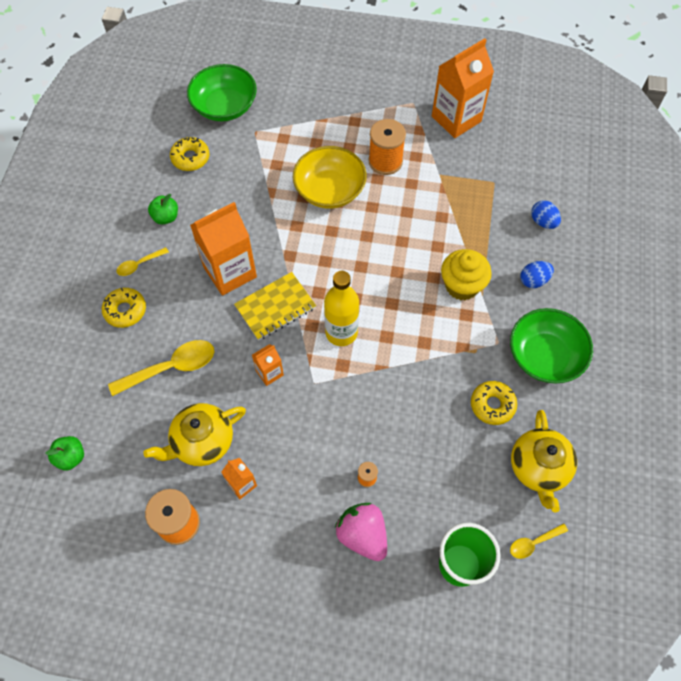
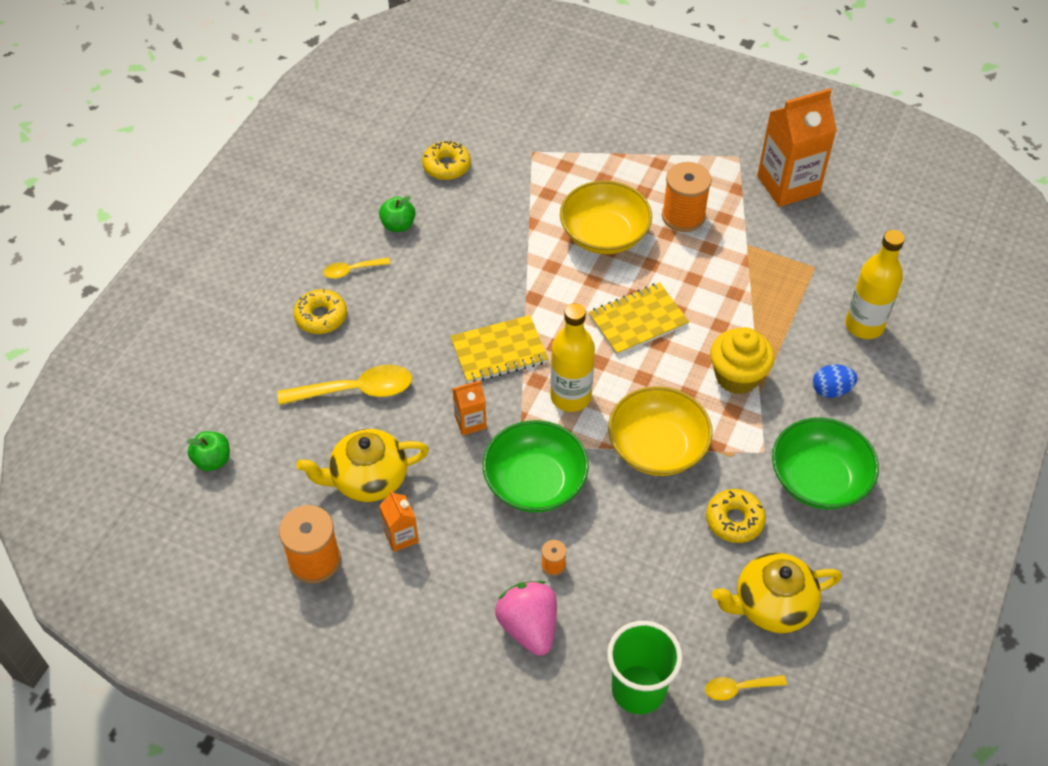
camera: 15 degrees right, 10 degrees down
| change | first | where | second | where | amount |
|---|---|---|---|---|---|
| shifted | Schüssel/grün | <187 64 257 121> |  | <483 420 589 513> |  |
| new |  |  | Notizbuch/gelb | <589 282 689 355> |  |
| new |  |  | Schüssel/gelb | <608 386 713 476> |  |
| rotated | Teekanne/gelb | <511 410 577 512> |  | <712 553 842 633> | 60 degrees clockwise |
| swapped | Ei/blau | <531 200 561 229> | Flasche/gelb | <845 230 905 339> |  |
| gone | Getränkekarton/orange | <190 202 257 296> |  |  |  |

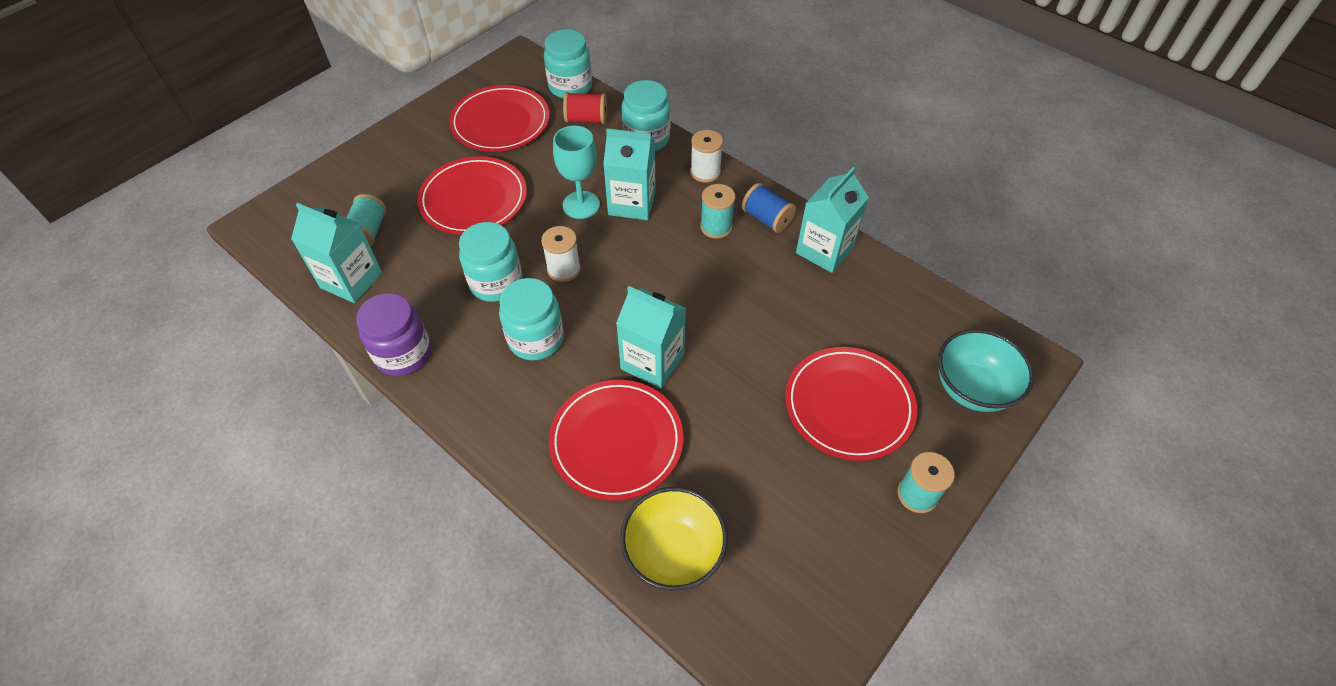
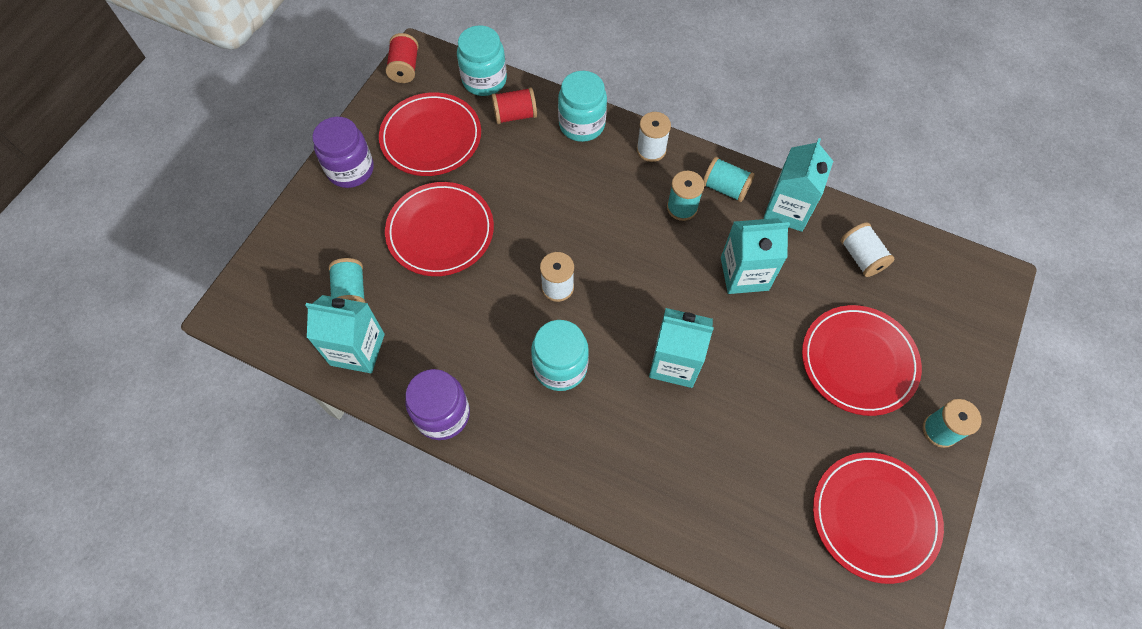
camera: 15 degrees left, 10 degrees up
| change | first | where | second | where | amount |
|---|---|---|---|---|---|
| new |  |  | Einmachglas/lila | <312 117 374 188> |  |
| new |  |  | Garnrolle/rot | <386 33 419 83> |  |
| repainted | Garnrolle/blau | <742 183 796 233> | Garnrolle/türkis | <703 157 755 202> |  |
| shifted | Getränkekarton/türkis | <603 128 656 220> |  | <721 218 790 294> |  |
| shifted | Teller/rot | <549 380 683 501> |  | <813 452 944 584> |  |
| new |  |  | Garnrolle/weiß | <841 222 894 277> |  |
| gone | Einmachglas/türkis | <459 222 522 302> |  |  |  |
| gone | Kelch/türkis | <553 126 600 219> |  |  |  |
| gone | Schüssel/gelb | <620 487 728 591> |  |  |  |
| gone | Schüssel/türkis | <938 329 1034 412> |  |  |  |

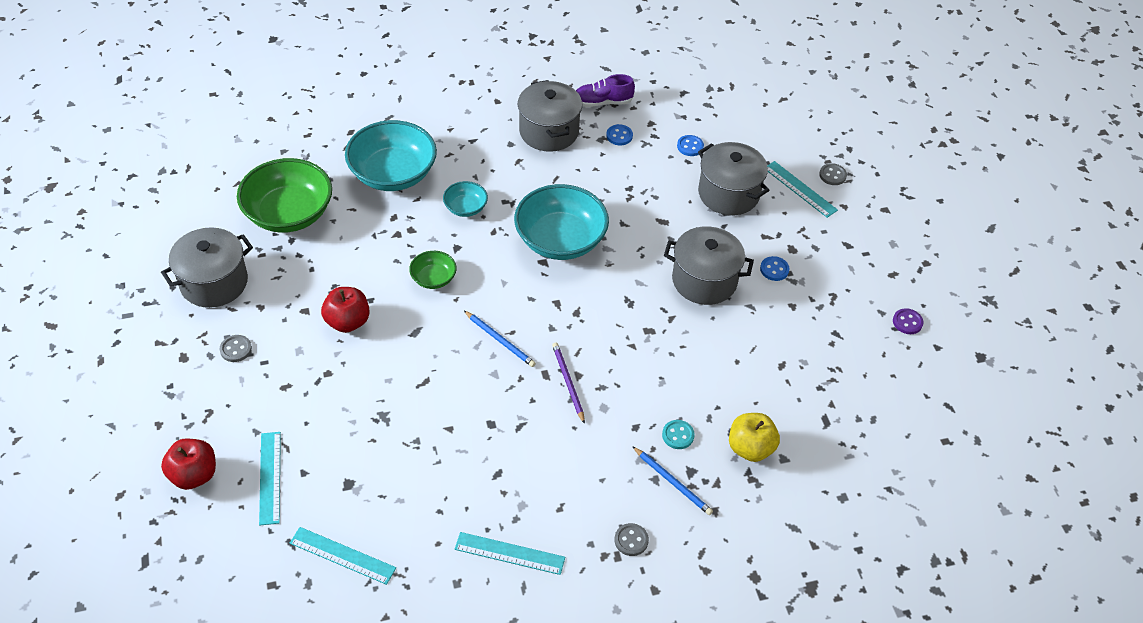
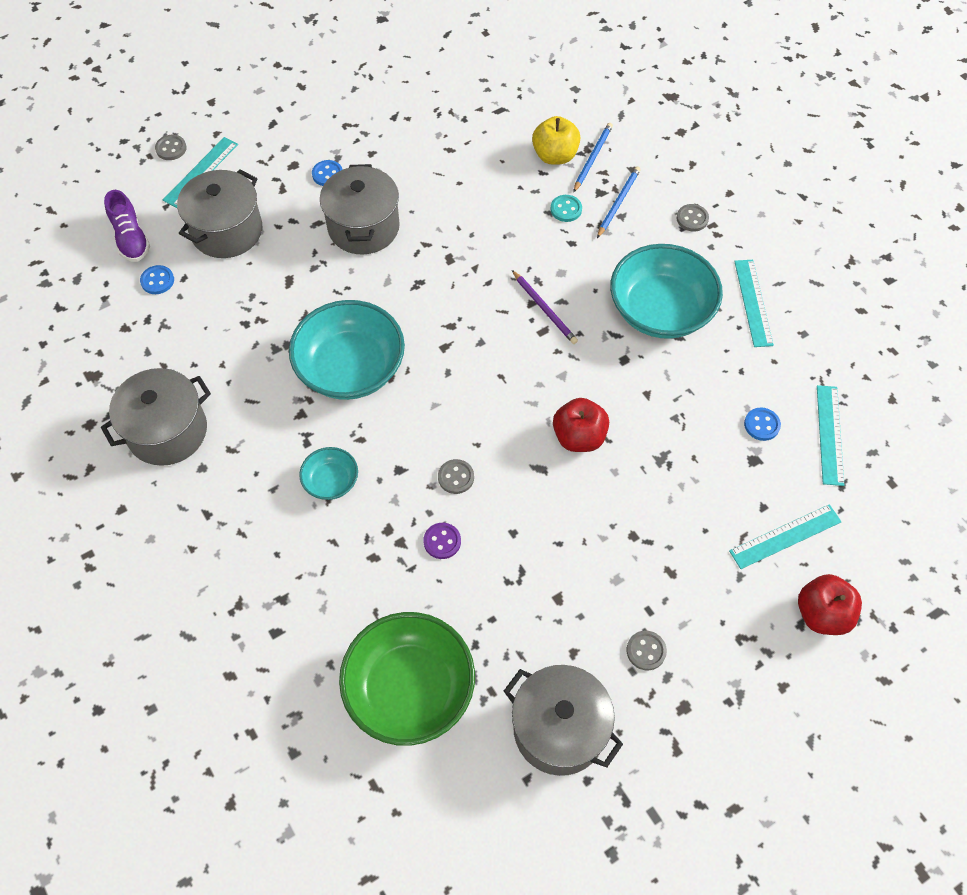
camera: 105 degrees left, 10 degrees up
| change | first | where | second | where | amount |
|---|---|---|---|---|---|
| shifted | Schuh/lila | <576 74 635 107> |  | <104 190 150 262> |  |
| shifted | Knopf/lila | <893 308 924 334> |  | <423 523 461 559> |  |
| swapped | Schüssel/grün | <409 251 457 289> | Knopf/grau | <438 459 474 494> |  |
| rotated | Bleistift/lila | <552 342 585 424> |  | <512 270 578 344> | 90 degrees counterclockwise |
| shifted | Apfel/rot | <321 287 370 333> |  | <553 398 609 452> |  |
| shifted | Bleistift/blau | <464 311 536 367> |  | <573 123 613 193> |  |
| shifted | Schüssel/türkis | <345 120 437 191> |  | <610 244 723 339> |  |
| shifted | Knopf/blau | <606 124 633 145> |  | <744 407 781 441> |  |

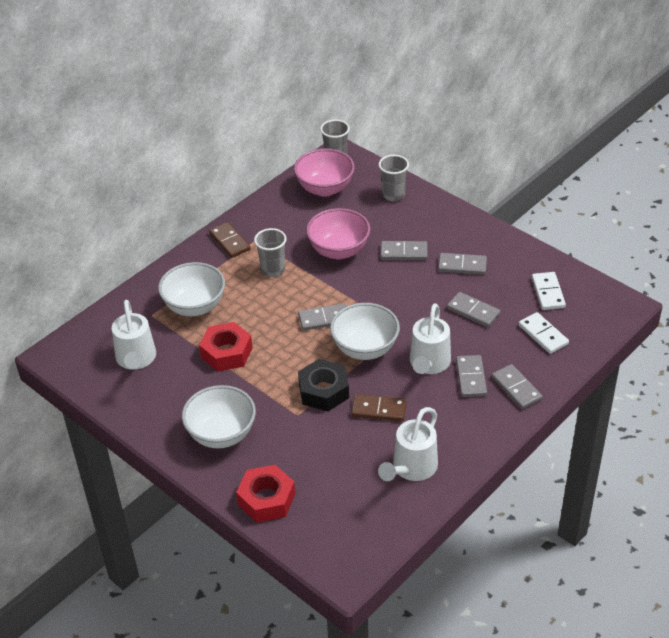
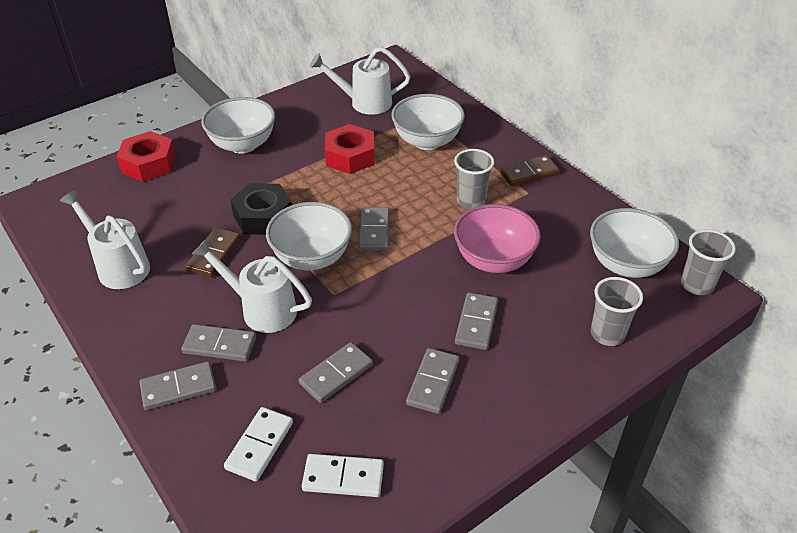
camera: 100 degrees right, 0 degrees up
| change | first | where | second | where | amount |
|---|---|---|---|---|---|
| rotated | Dominostein/weiß | <519 312 569 354> |  | <224 407 293 481> | 45 degrees counterclockwise |
| repainted | Schüssel/rosa | <294 149 355 197> | Schüssel/weiß | <590 208 679 278> |  |

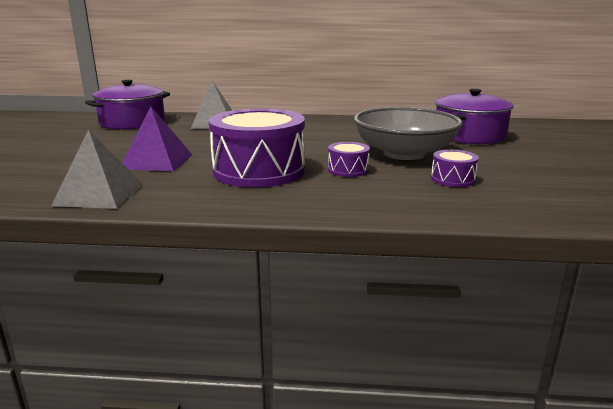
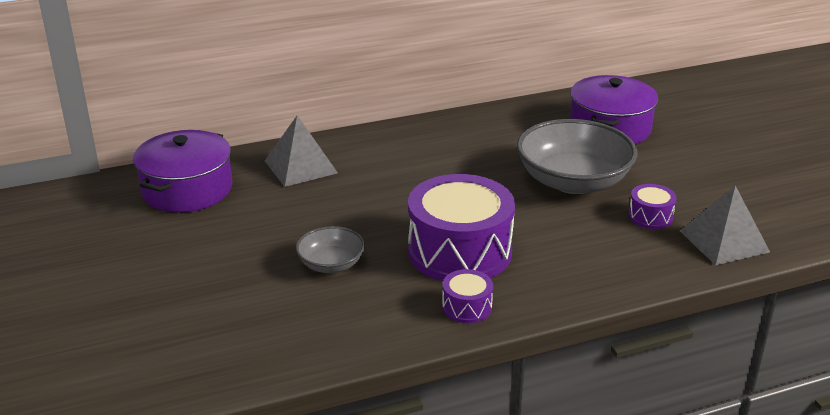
camera: 25 degrees left, 10 degrees up
| change | first | where | second | where | amount |
|---|---|---|---|---|---|
| swapped | Pyramide/lila | <123 106 192 171> | Schüssel/grau | <296 226 365 273> |  |
| shifted | Trommel/lila | <328 142 370 177> |  | <442 269 493 323> |  |
| shifted | Pyramide/grau | <51 129 144 209> |  | <680 186 770 265> |  |

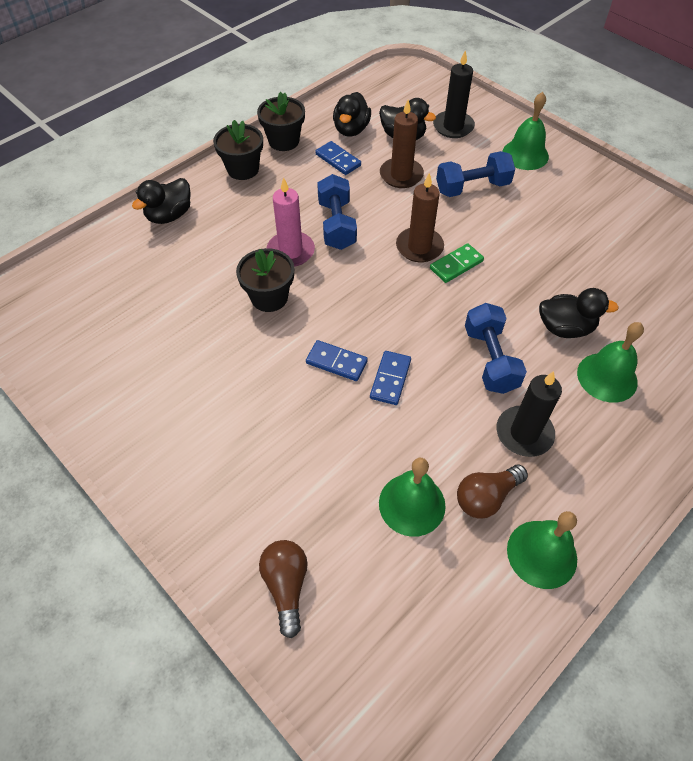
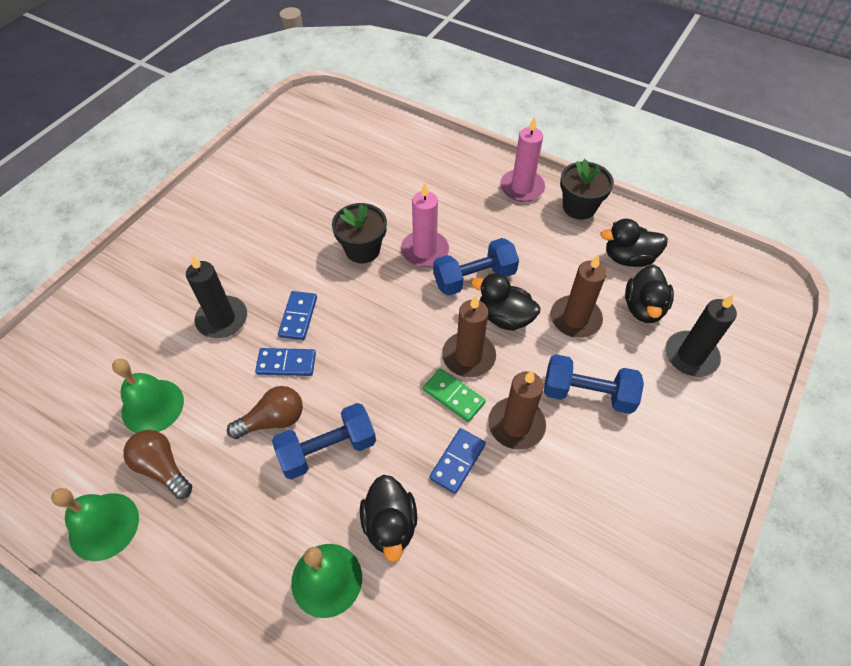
camera: 75 degrees right, 0 degrees up
| change | first | where | second | where | amount |
|---|---|---|---|---|---|
| shifted | Kerze/schwarz | <496 371 562 457> |  | <186 255 247 338> |  |
| shifted | Glühbirne/braun | <259 540 308 638> |  | <227 386 303 439> |  |
| shifted | Dominostein/blau | <315 141 361 175> |  | <429 428 486 494> |  |
| shifted | Ente/schwarz | <132 178 191 224> |  | <471 273 540 331> |  |
| new |  |  | Kerze/braun | <488 370 546 450> |  |
| swapped | Blumentopf/schwarz | <213 120 263 180> | Kerze/rosa | <500 116 545 202> |  |
| rotated | Hantel/blau | <436 151 515 197> |  | <544 354 644 414> | 45 degrees counterclockwise |
| gone | Glocke/grün | <502 92 549 170> |  |  |  |

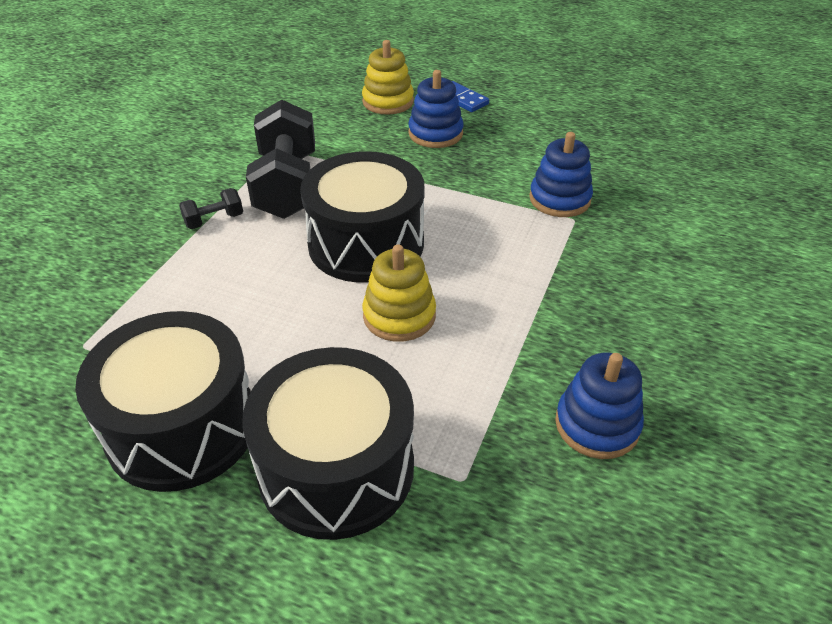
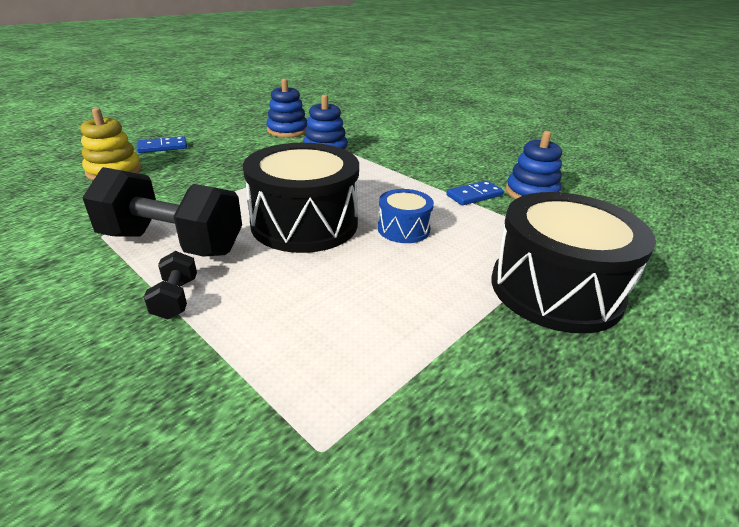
camera: 70 degrees left, 10 degrees down
| change | first | where | second | where | amount |
|---|---|---|---|---|---|
| shifted | Stapelspielzeug/blau | <408 70 464 148> |  | <266 79 307 138> |  |
| swapped | Stapelspielzeug/gelb | <362 244 436 342> | Trommel/blau | <378 189 434 243> |  |
| new |  |  | Dominostein/blau | <446 181 504 205> |  |
| gone | Trommel/schwarz | <75 311 251 492> |  |  |  |

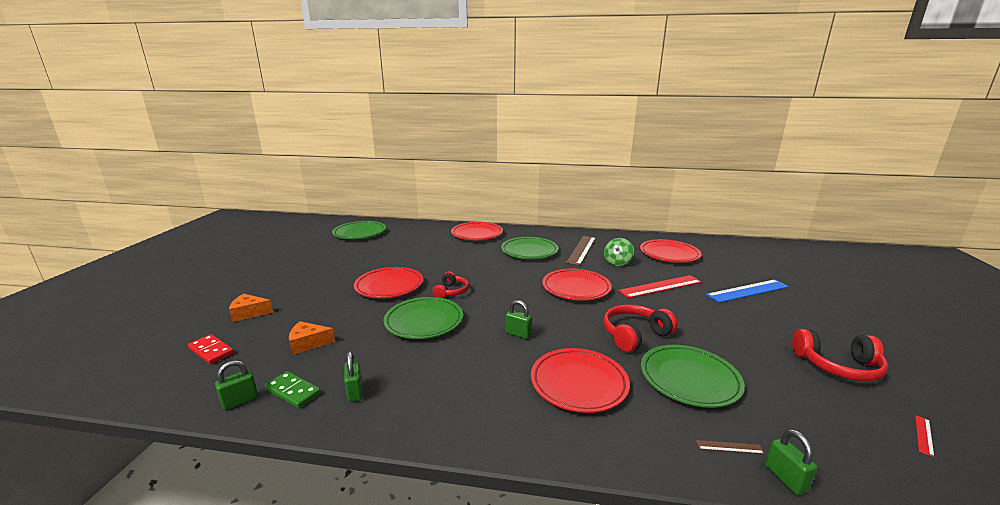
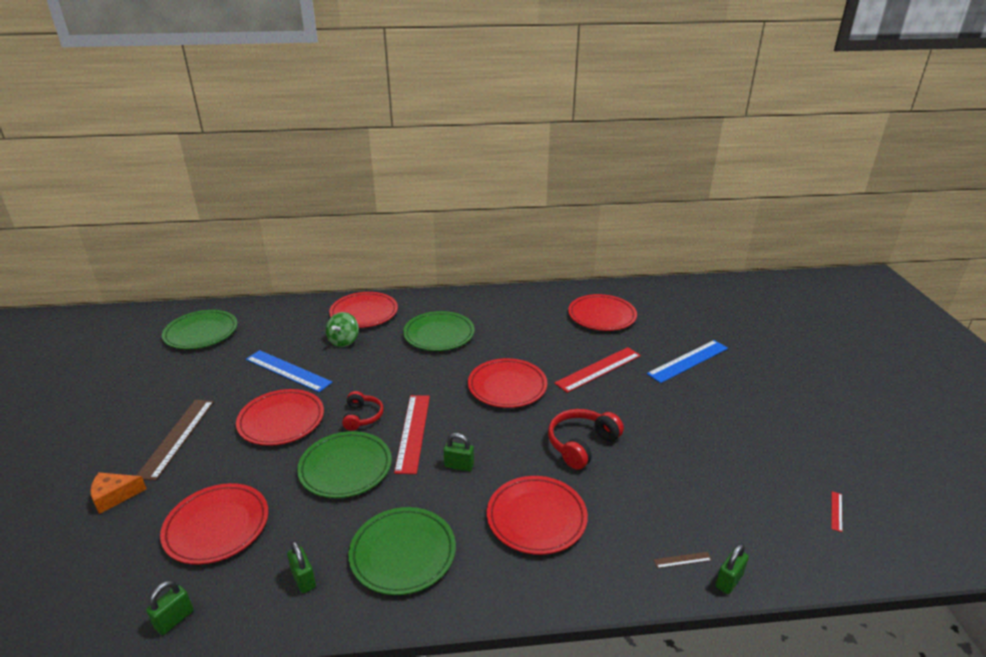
camera: 15 degrees left, 10 degrees up
| change | first | where | second | where | amount |
|---|---|---|---|---|---|
| shifted | Lineal/braun | <566 236 596 265> |  | <136 400 214 481> |  |
| swapped | Käse/orange | <289 321 335 355> | Teller/rot | <160 483 268 565> |  |
| new |  |  | Lineal/blau | <246 350 332 392> |  |
| shifted | Kreisel/grün | <604 238 634 266> |  | <326 312 359 347> |  |
| shifted | Teller/grün | <641 345 745 408> |  | <349 507 456 595> |  |
| new |  |  | Lineal/rot | <394 395 430 474> |  |
| rotated | Vorhängeschloss/grün | <765 429 817 495> |  | <715 543 749 594> | 75 degrees clockwise |
| gone | Dominostein/rot | <188 334 234 364> |  |  |  |
| gone | Dominostein/grün | <265 371 321 408> |  |  |  |
| gone | Kopfhörer/rot | <792 329 888 381> |  |  |  |

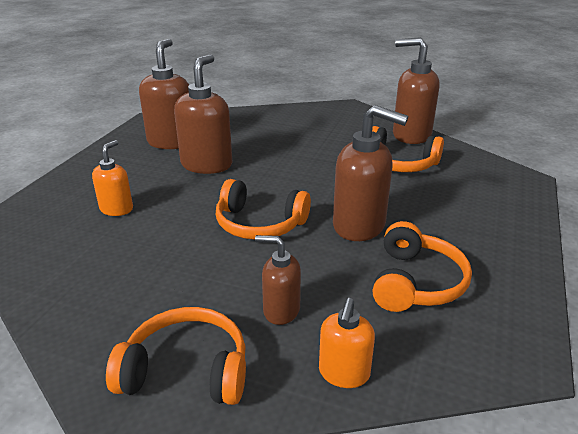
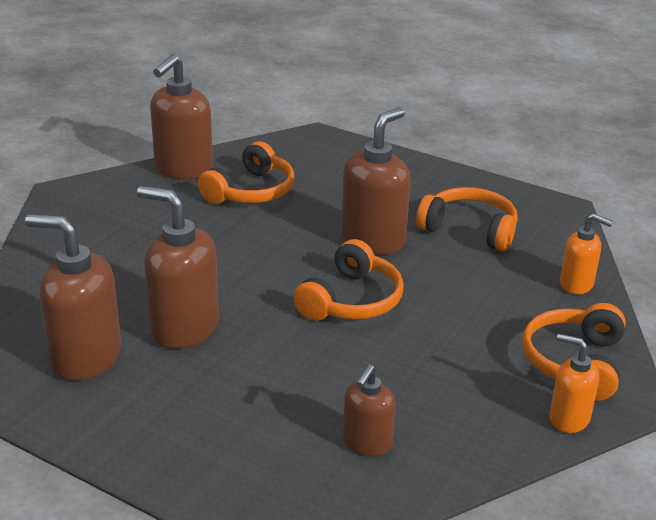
camera: 80 degrees left, 0 degrees up
| change | first | where | second | where | amount |
|---|---|---|---|---|---|
| shifted | Seifenspender/braun | <255 235 301 325> |  | <343 364 396 456> |  |
| shifted | Seifenspender/orange | <92 140 133 216> |  | <549 334 599 433> |  |

